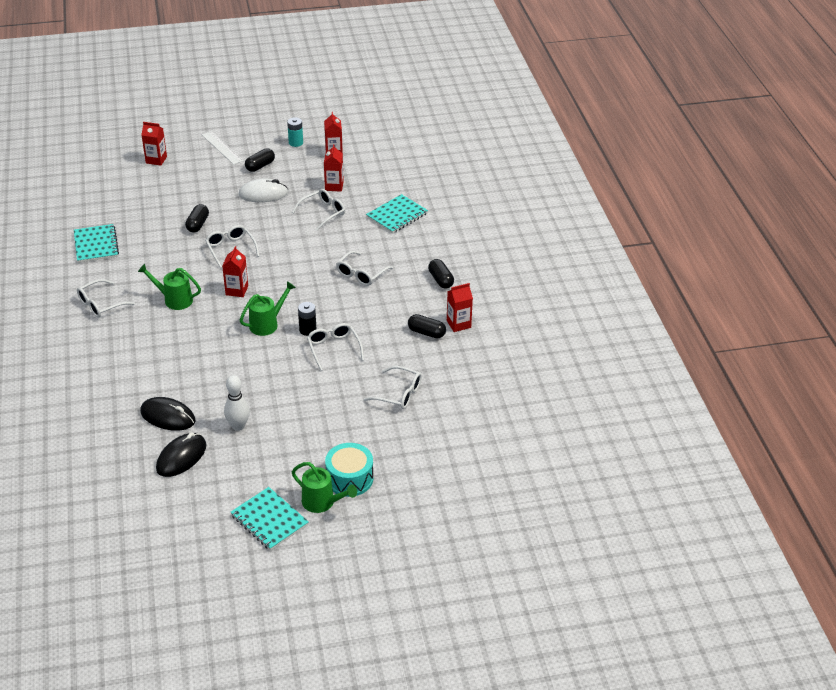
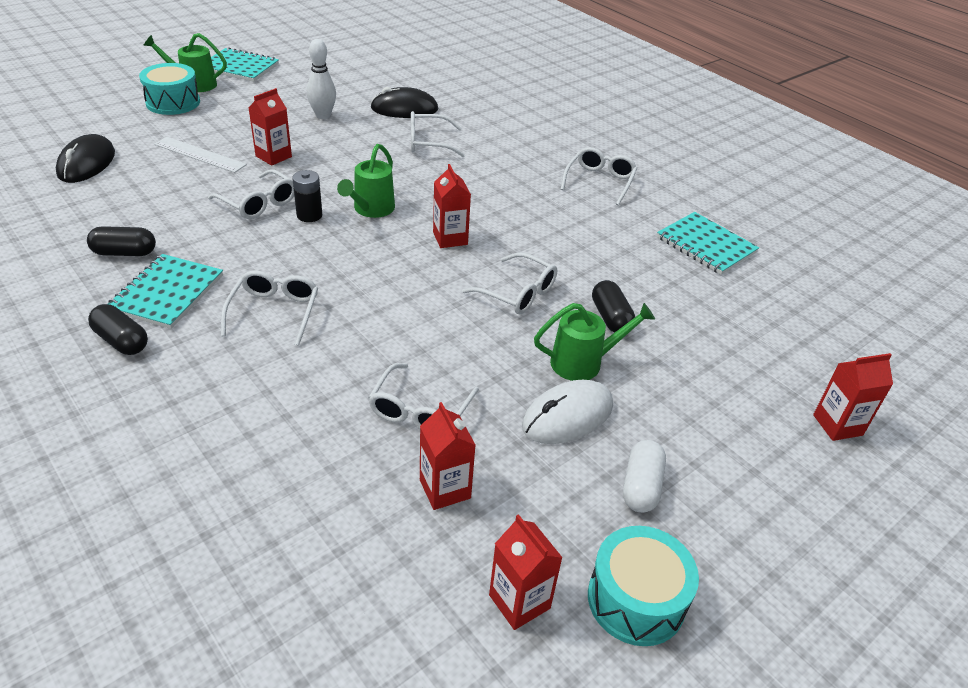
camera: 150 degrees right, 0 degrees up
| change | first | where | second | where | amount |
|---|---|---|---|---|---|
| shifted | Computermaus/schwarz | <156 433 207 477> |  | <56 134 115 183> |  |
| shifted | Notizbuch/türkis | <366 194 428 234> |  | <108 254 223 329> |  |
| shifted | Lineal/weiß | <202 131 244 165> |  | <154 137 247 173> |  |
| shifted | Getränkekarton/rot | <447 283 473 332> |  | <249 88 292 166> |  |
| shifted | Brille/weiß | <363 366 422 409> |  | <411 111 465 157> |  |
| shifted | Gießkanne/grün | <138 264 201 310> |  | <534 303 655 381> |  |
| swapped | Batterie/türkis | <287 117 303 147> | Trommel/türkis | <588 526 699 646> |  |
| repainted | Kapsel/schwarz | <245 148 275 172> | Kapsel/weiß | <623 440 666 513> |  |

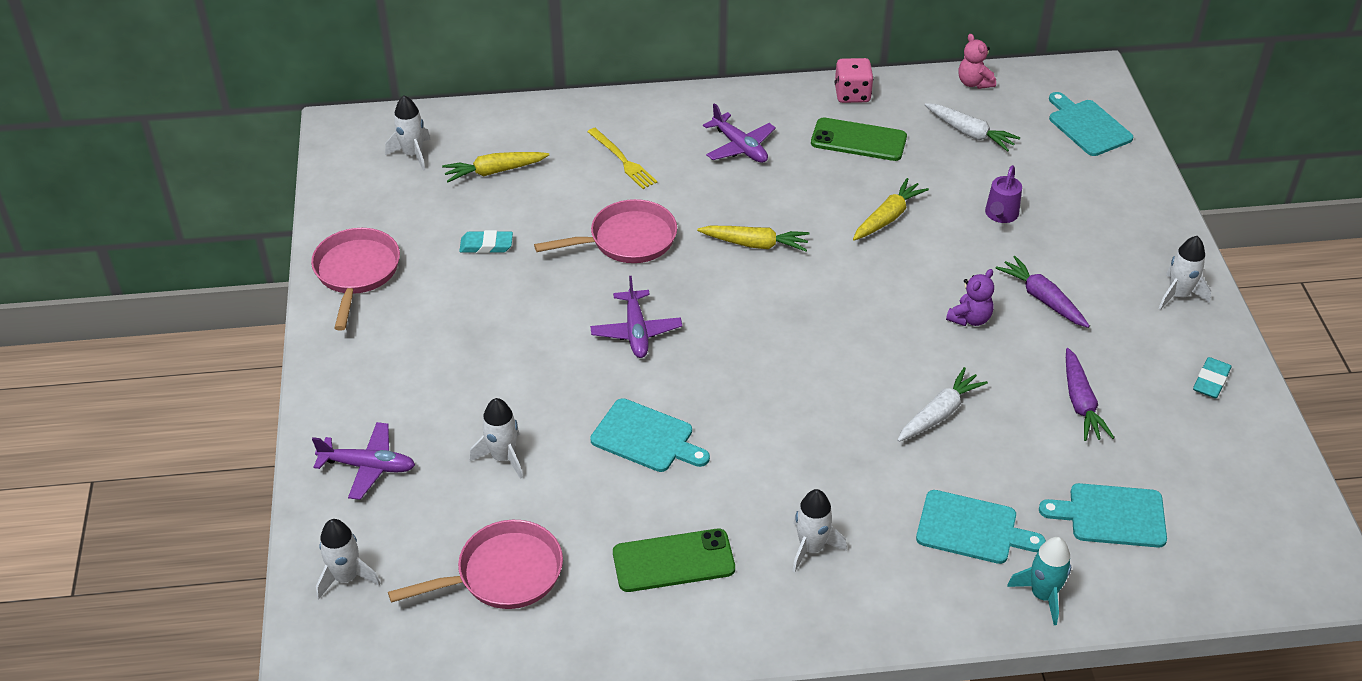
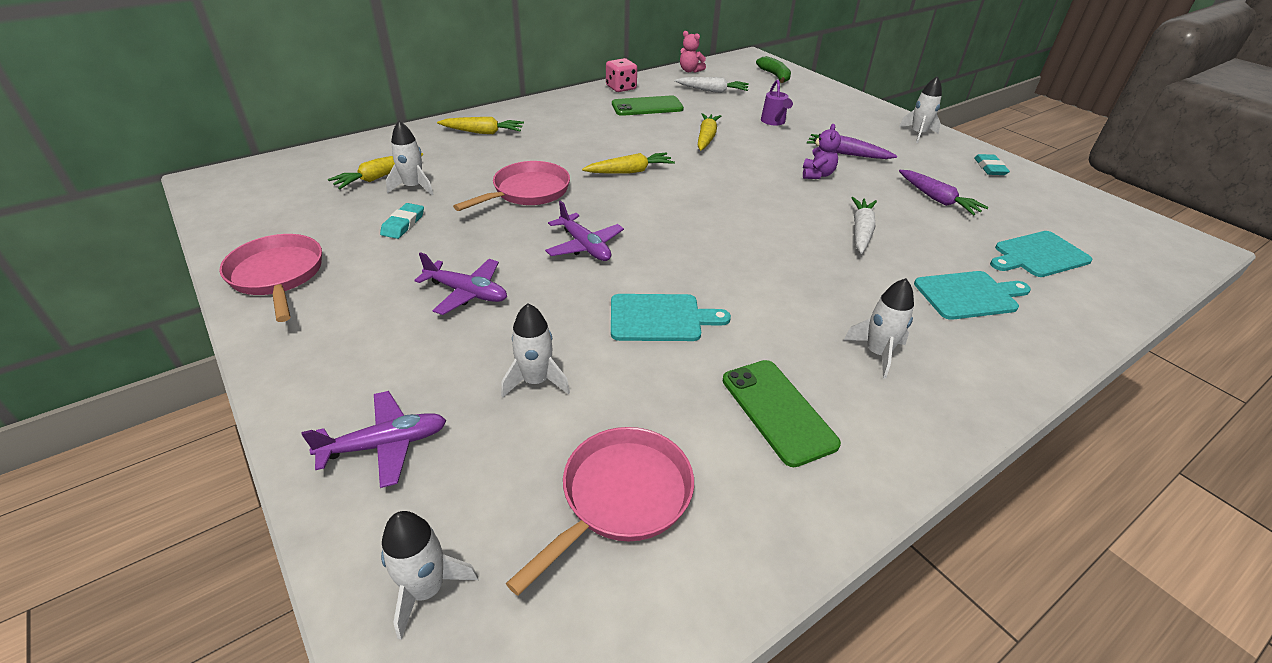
camera: 30 degrees left, 5 degrees down
| change | first | where | second | where | amount |
|---|---|---|---|---|---|
| rotated | Radiergummi/türkis | <459 230 513 253> |  | <380 203 424 239> | 45 degrees counterclockwise |
| shifted | Rakete/weiß | <385 95 431 171> |  | <386 121 434 195> |  |
| shifted | Flugzeug/lila | <703 103 776 163> |  | <414 252 507 315> |  |
| new |  |  | Karotte/gelb | <437 117 524 134> |  |
| rotated | Handy/grün | <613 529 735 592> |  | <723 360 841 467> | 75 degrees counterclockwise |
| swapped | Schneidebrett/türkis | <1049 92 1133 156> | Banane/grün | <756 56 791 83> |  |
| gone | Gabel/gelb | <588 128 657 189> |  |  |  |
| gone | Rakete/türkis | <1007 537 1071 625> |  |  |  |

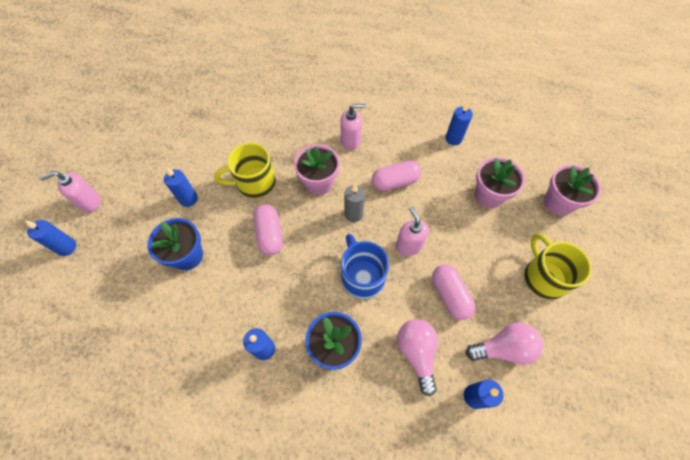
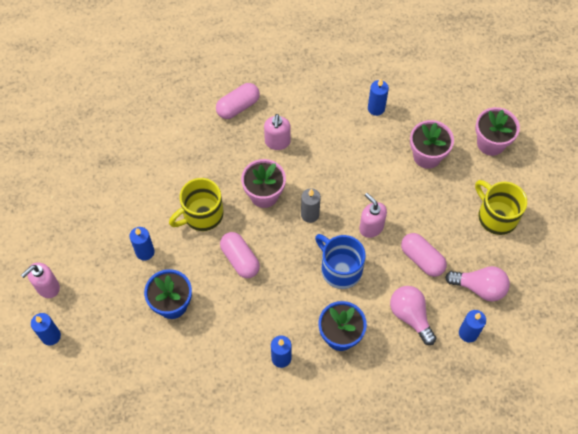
camera: 20 degrees left, 0 degrees up
| change | first | where | second | where | amount |
|---|---|---|---|---|---|
| shifted | Kapsel/rosa | <372 161 421 191> |  | <216 83 260 119> |  |
| rotated | Seifenspender/rosa | <340 104 366 150> |  | <264 114 291 150> | 120 degrees clockwise |
| rotated | Glühbirne/rosa | <466 323 543 365> |  | <445 266 510 301> | 45 degrees clockwise |

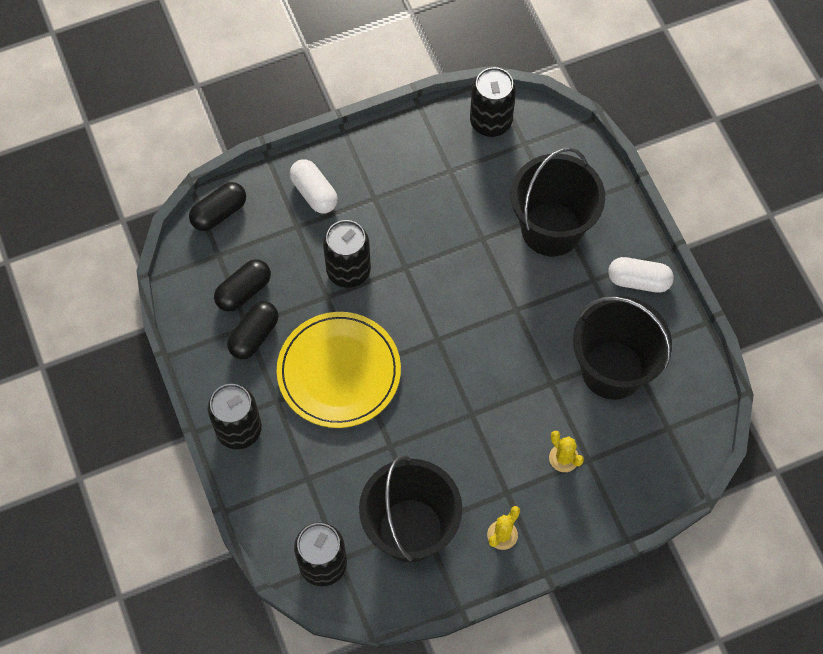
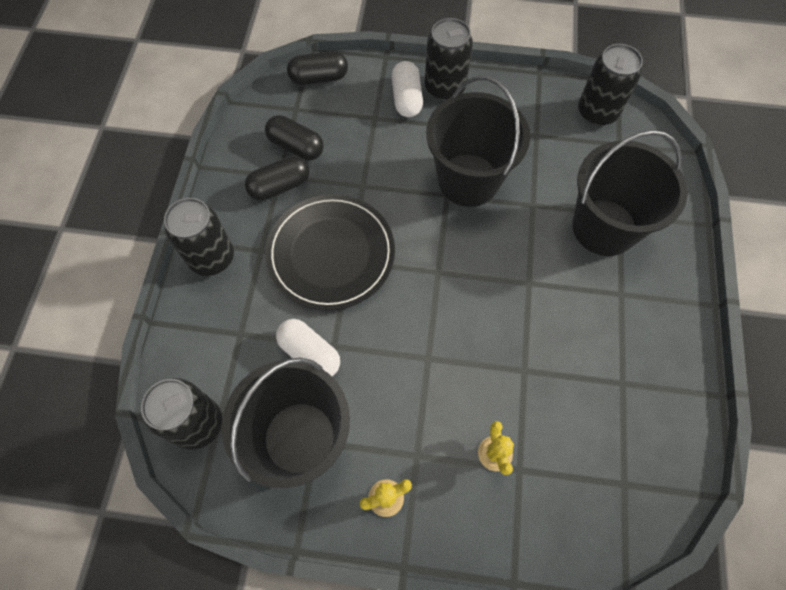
camera: 30 degrees right, 0 degrees up
| change | first | where | second | where | amount |
|---|---|---|---|---|---|
| rotated | Kapsel/schwarz | <214 259 271 312> |  | <265 115 324 160> | 45 degrees clockwise |
| repainted | Teller/gelb | <277 312 401 428> | Teller/schwarz | <265 194 395 311> |  |
| shifted | Kapsel/weiß | <608 257 674 293> |  | <276 319 340 376> |  |
| shifted | Dose/schwarz | <323 220 371 288> |  | <424 18 473 101> |  |
| shifted | Eimer/schwarz | <573 296 672 400> |  | <426 76 530 207> |  |

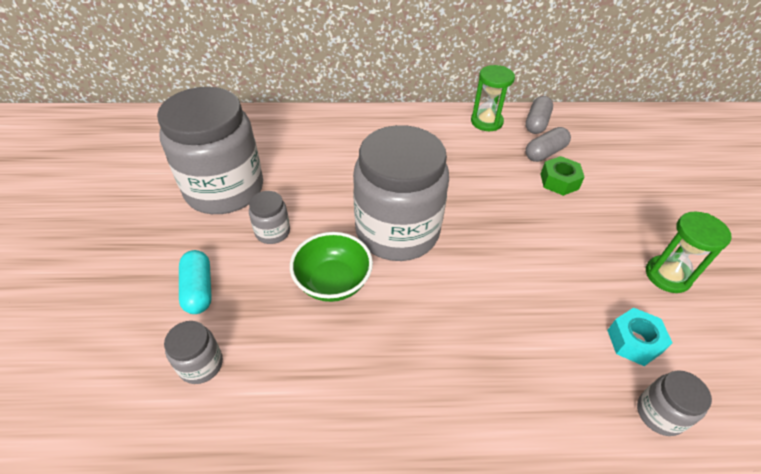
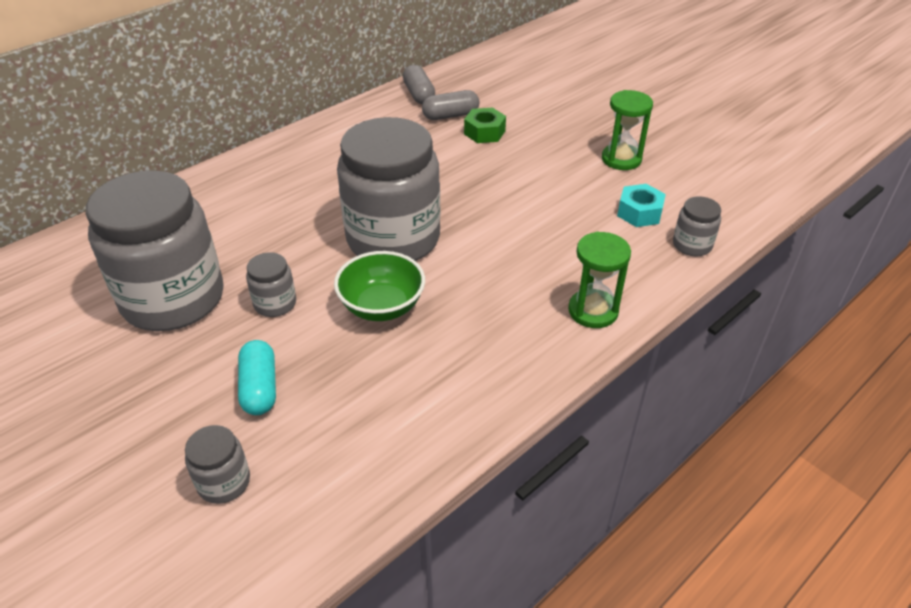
camera: 40 degrees left, 5 degrees down
| change | first | where | second | where | amount |
|---|---|---|---|---|---|
| shifted | Einmachglas/grau | <164 321 223 384> |  | <185 425 250 504> |  |
| rotated | Kapsel/türkis | <179 250 212 314> |  | <238 340 276 415> | 45 degrees clockwise |
| rotated | Kapsel/grau | <525 127 571 162> |  | <422 90 480 120> | 60 degrees clockwise |
| shifted | Sanduhr/grün | <471 65 515 131> |  | <568 232 631 328> |  |

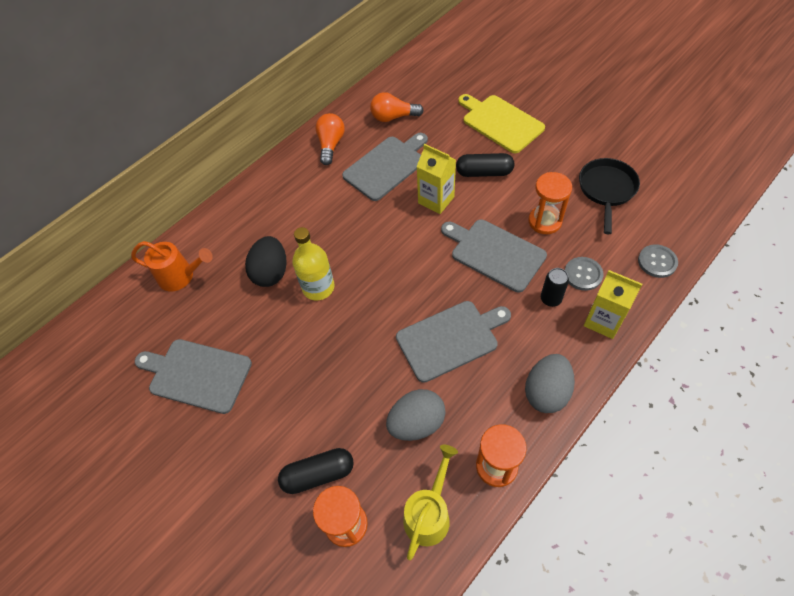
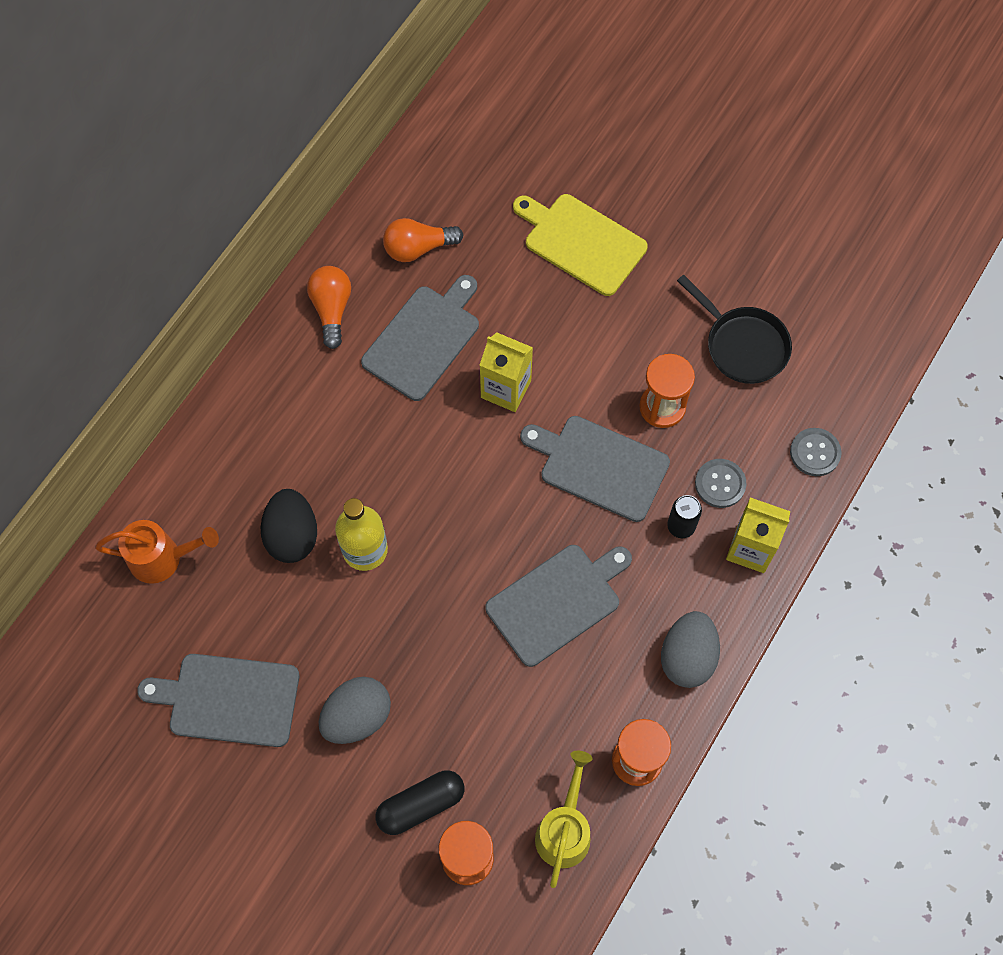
camera: 15 degrees left, 10 degrees up
| change | first | where | second | where | amount |
|---|---|---|---|---|---|
| shifted | Ei/grau | <386 389 446 441> |  | <319 677 391 744> |  |
| rotated | Pfanne/schwarz | <579 158 640 235> |  | <677 275 792 384> | 135 degrees clockwise |
| gone | Kapsel/schwarz | <456 153 514 177> |  |  |  |

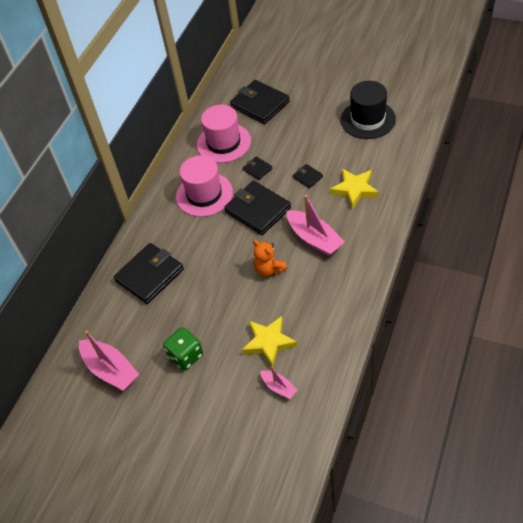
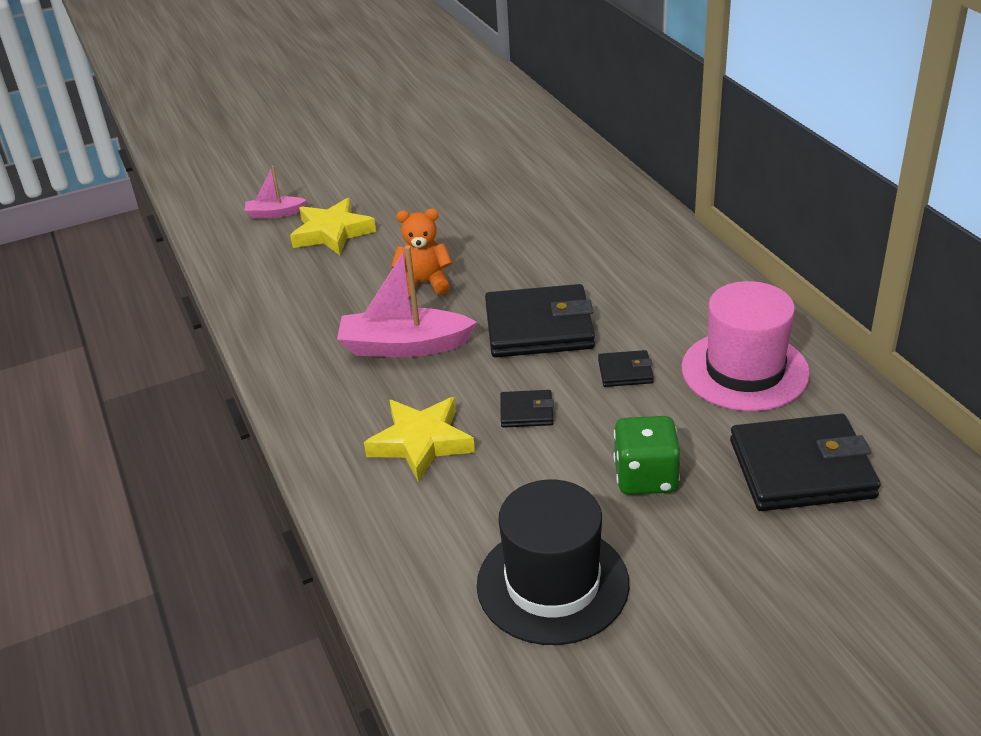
camera: 130 degrees right, 15 degrees down
| change | first | where | second | where | amount |
|---|---|---|---|---|---|
| shifted | Spielwürfel/grün | <163 327 203 370> |  | <614 416 681 495> |  |
| gone | Boot/rosa | <79 331 139 391> |  |  |  |
| gone | Geldbörse/schwarz | <114 243 184 304> |  |  |  |
| gone | Hut/rosa | <176 155 233 217> |  |  |  |

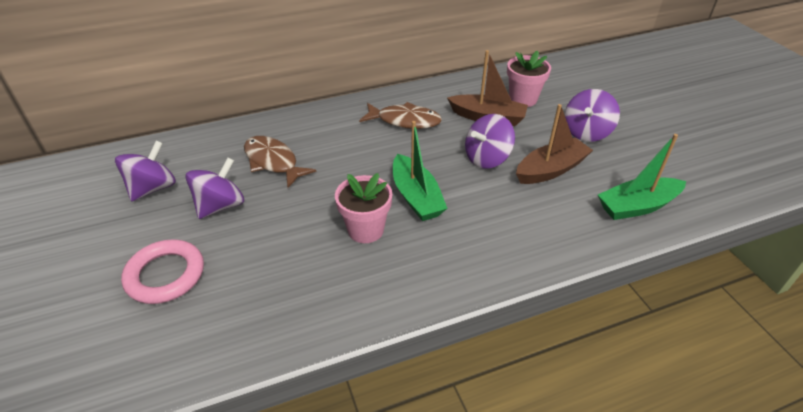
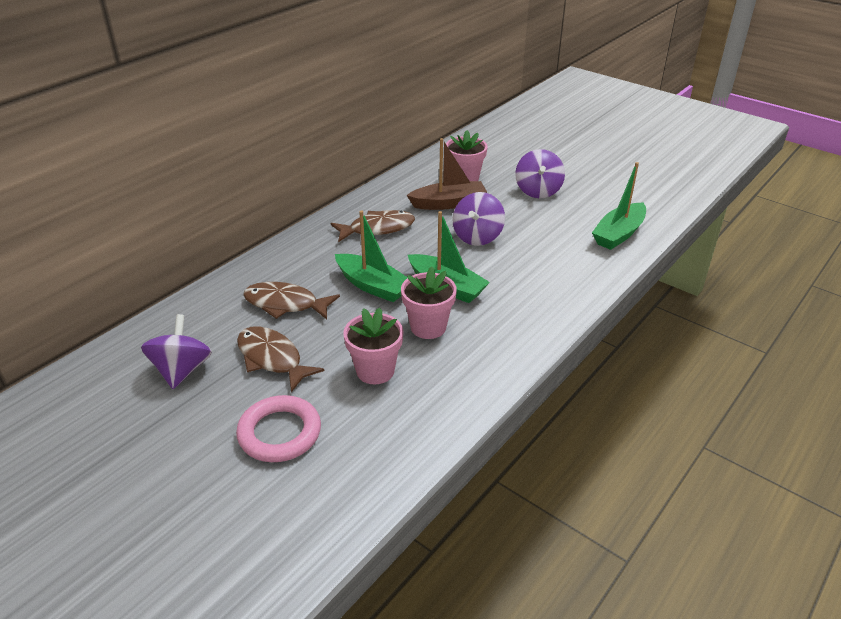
camera: 30 degrees left, 5 degrees down
| change | first | where | second | where | amount |
|---|---|---|---|---|---|
| swapped | Kreisel/lila | <185 158 244 219> | Fisch/braun | <237 326 324 392> |  |
| new |  |  | Boot/grün | <335 211 408 302> |  |
| new |  |  | Blumentopf/rosa | <343 307 404 384> |  |
| gone | Boot/braun | <516 104 593 184> |  |  |  |

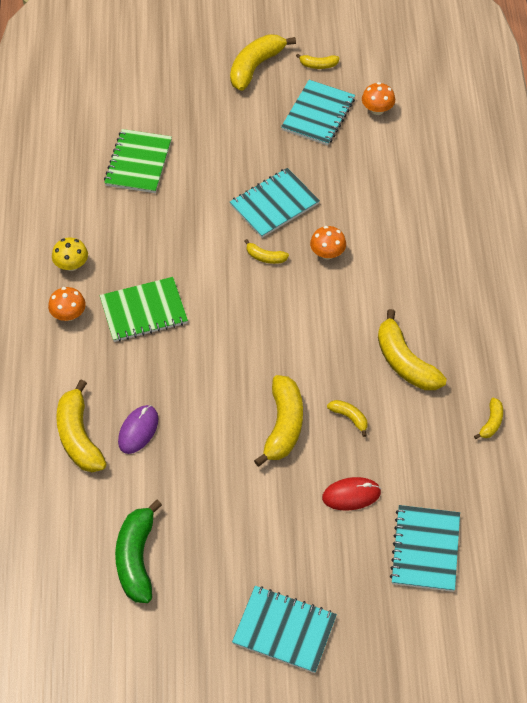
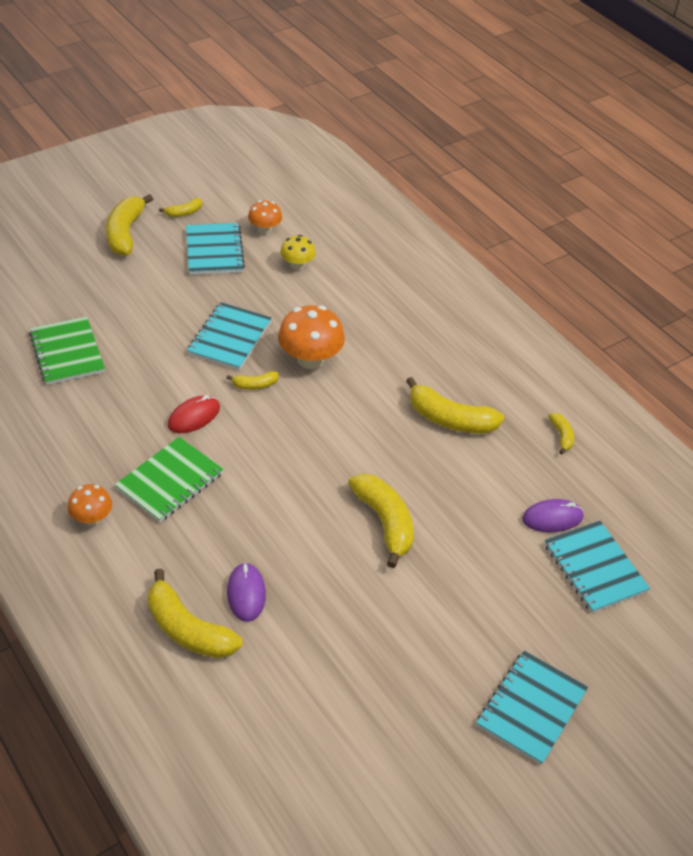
camera: 35 degrees left, 10 degrees down
| change | first | where | second | where | amount |
|---|---|---|---|---|---|
| shifted | Computermaus/rot | <322 477 381 511> |  | <168 395 220 433> |  |
| scaled | Pilz/orange | <310 226 346 259> |  | <278 305 345 369> | x1.73 |
| shifted | Pilz/gelb | <52 238 88 271> |  | <280 235 316 270> |  |
| rotated | Notizbuch/türkis | <232 586 337 673> |  | <476 651 588 765> | 45 degrees counterclockwise |
| new |  |  | Computermaus/lila | <522 499 584 532> |  |
| gone | Banane/grün | <115 500 162 603> |  |  |  |
| gone | Banane/gelb | <327 400 368 437> |  |  |  |

